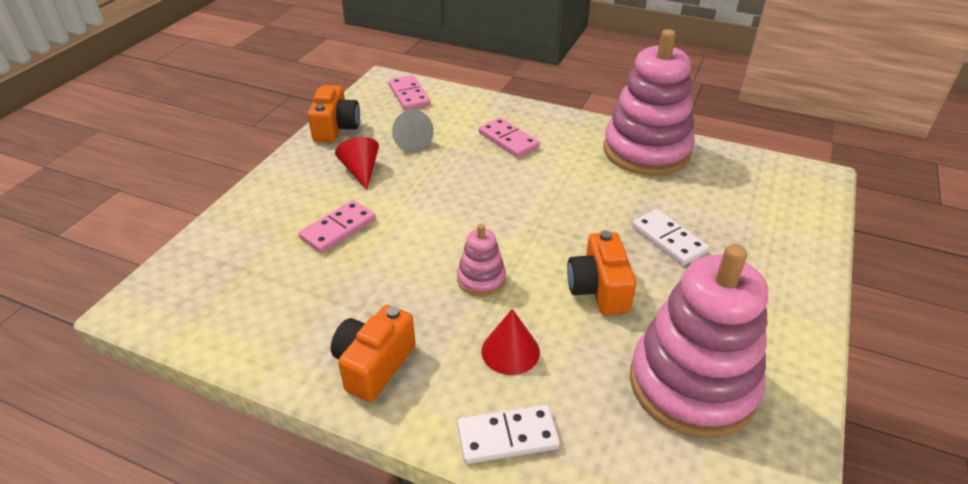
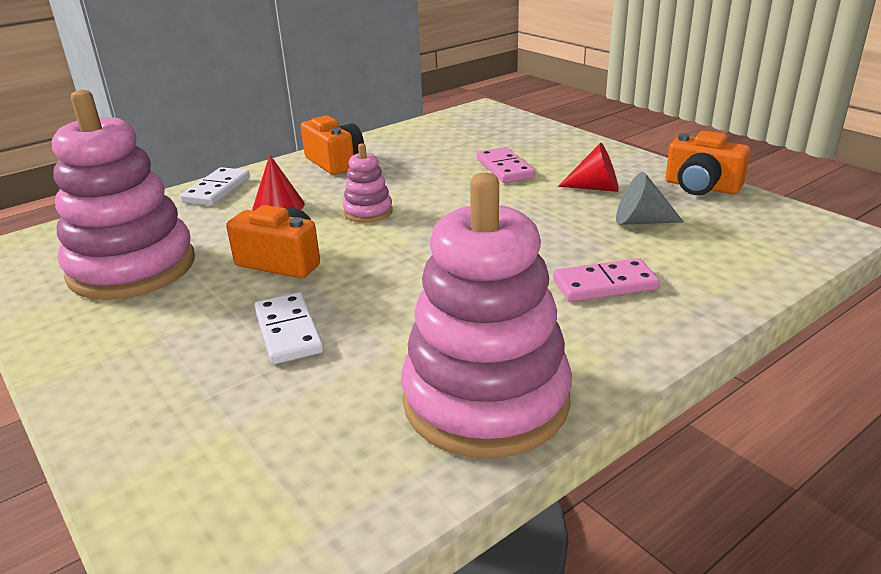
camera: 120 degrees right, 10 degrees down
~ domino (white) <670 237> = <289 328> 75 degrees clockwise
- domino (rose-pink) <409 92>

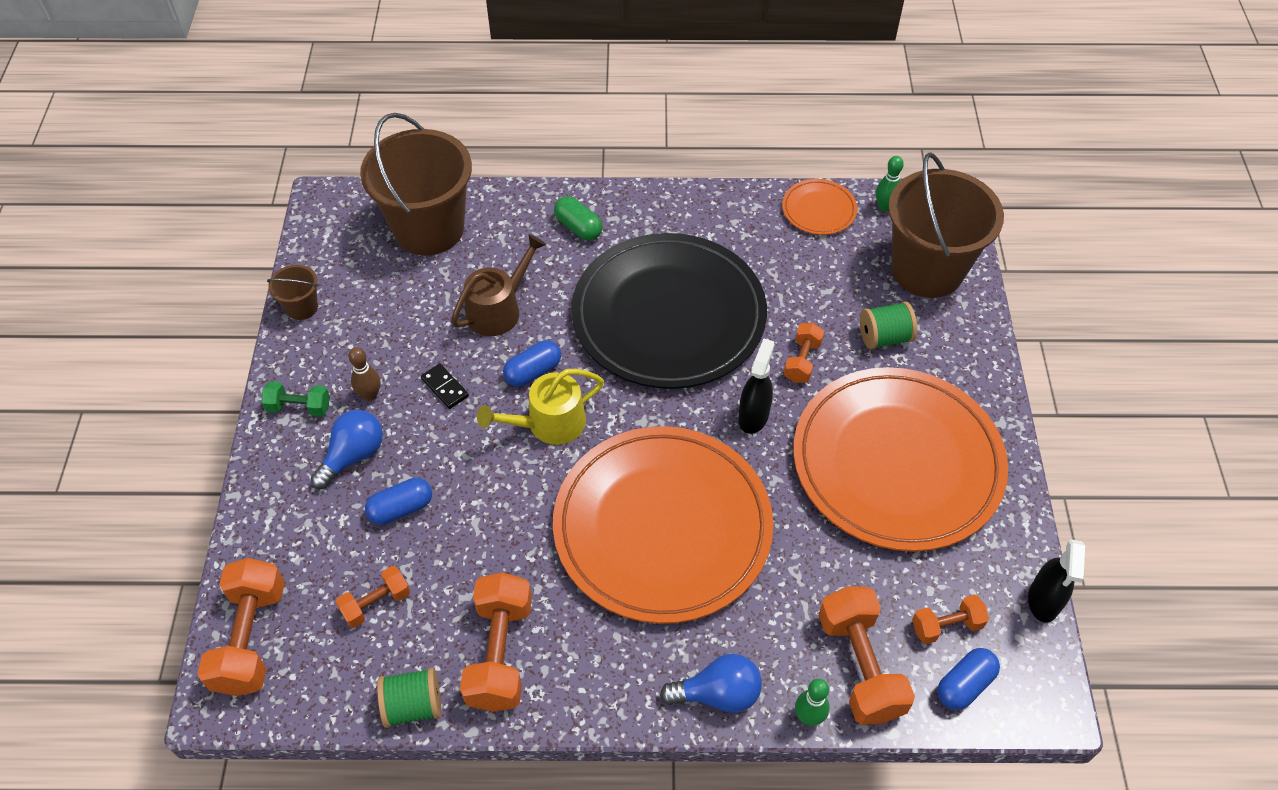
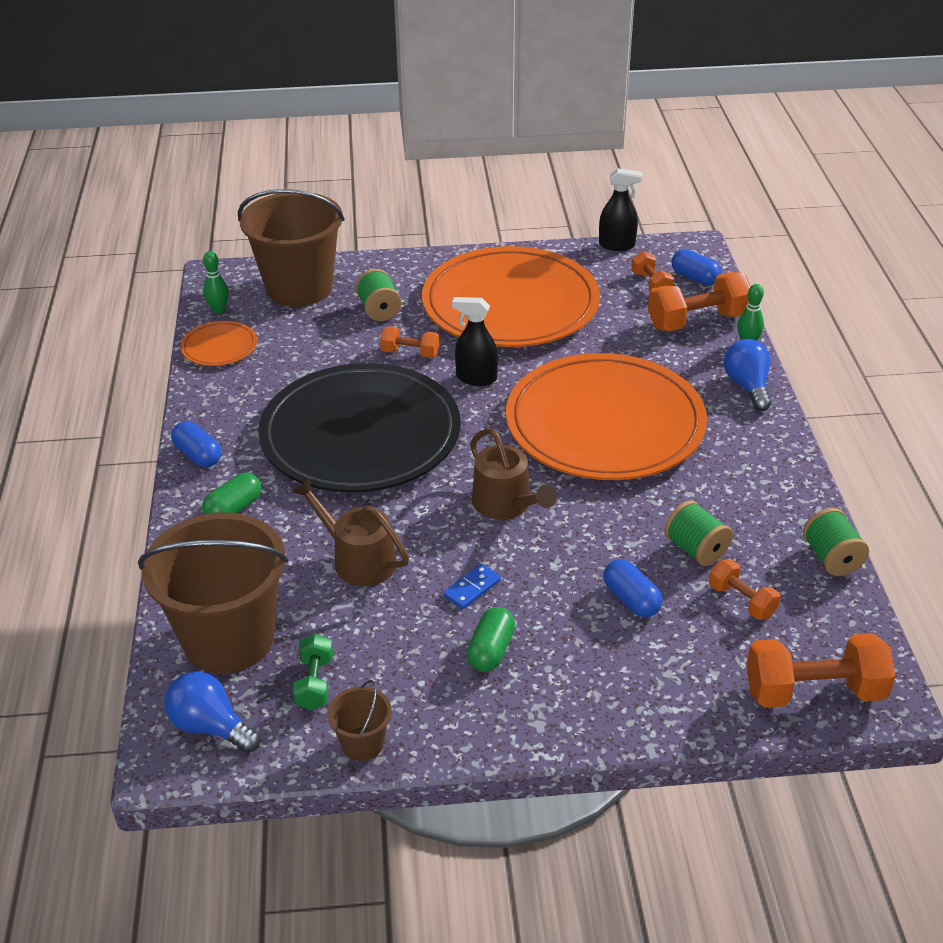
camera: 95 degrees left, 15 degrees down
~ light bulb (cobalt) <347 449> to <212 712>
~ capsule (cobalt) <532 363> to <196 444>
~ free weight (green) <295 399> to <313 672>
~ domino (ebony) <445 386> to domino (cobalt) <472 586>
~ skittle (russet) <364 374> to capsule (green) <491 639>
~ sprinkling can (golden) <540 407> to sprinkling can (russet) <513 473>
+ bobbin (green) <698 533>
- free weight (orange) <496 642>

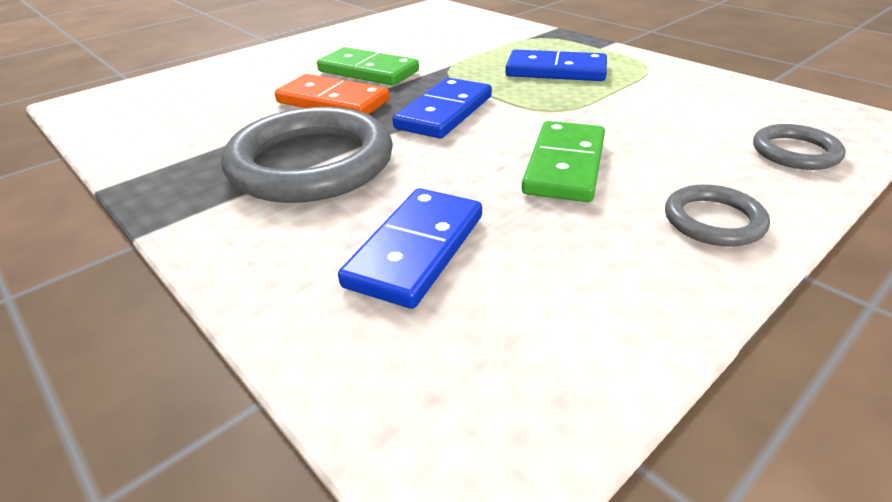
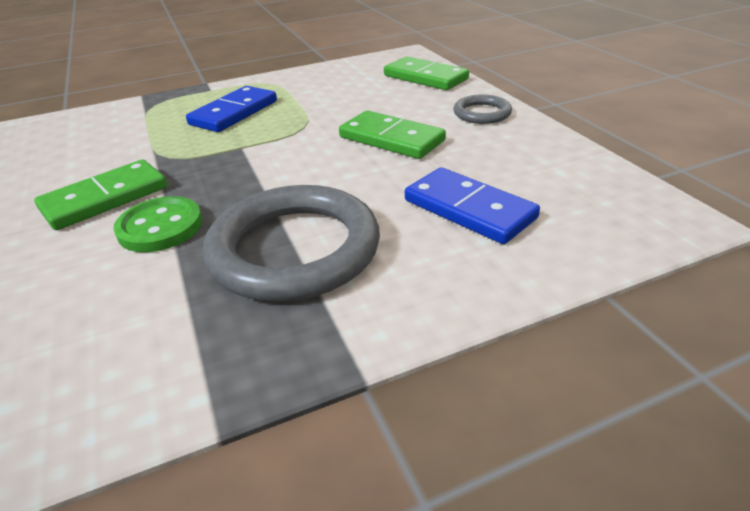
camera: 70 degrees left, 0 degrees up
~ domino (orange) <332 94> to shirt button (green) <158 224>
~ torus (gray) <799 147> to domino (green) <426 73>
- domino (cobalt) <442 108>

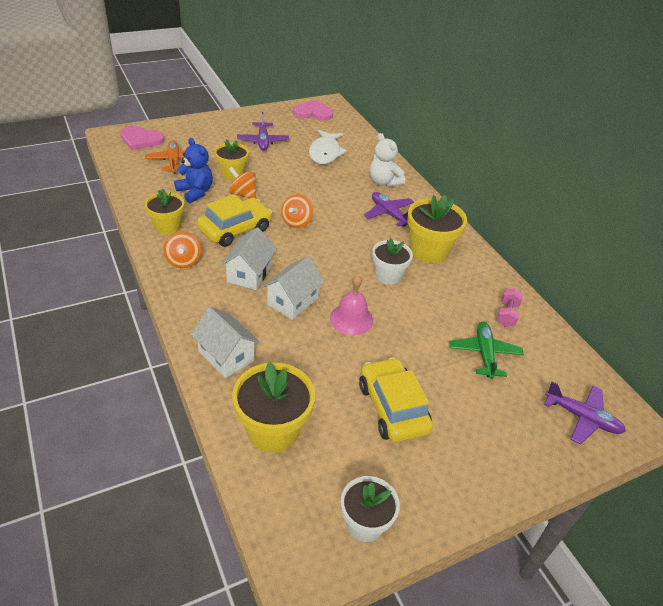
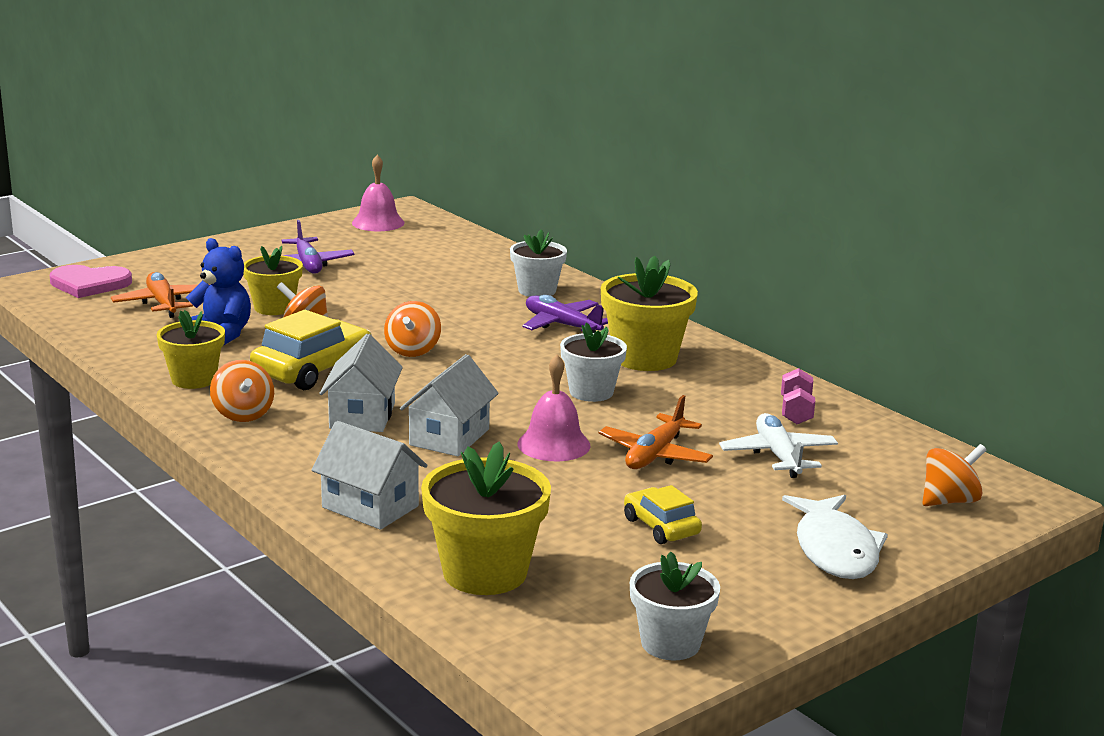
camera: 10 degrees left, 20 degrees down
~ love heart (rose-pink) <313 110> to hand bell (rose-pink) <378 193>
~ stuffed bear (white) <387 160> to flower pot (white) <538 263>
+ toy plane (orange) <655 432>
~ car (golden) <396 399> = <663 514> x0.58
~ toy plane (green) <486 350> to toy plane (white) <778 445>
~ toy fish (white) <328 147> to <835 537>
~ toy plane (violet) <585 413> to whirligig (orange) <954 475>

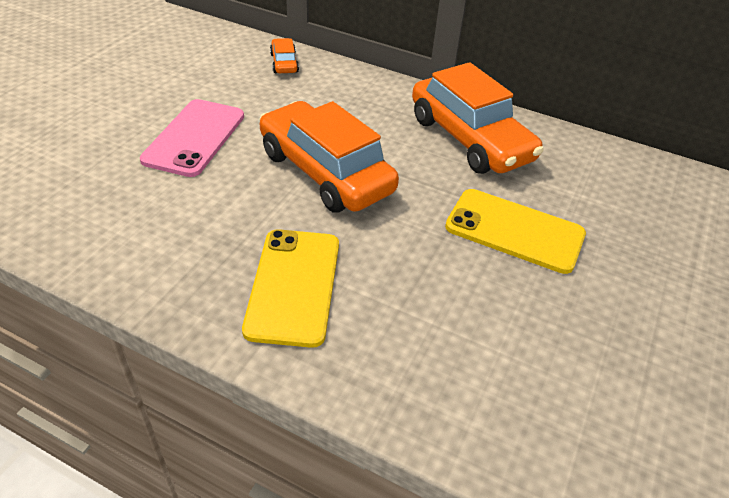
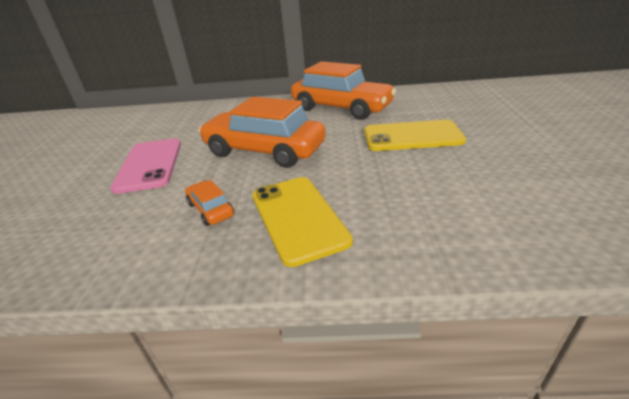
camera: 20 degrees left, 10 degrees down
~ car (orange) <284 55> to <209 203>

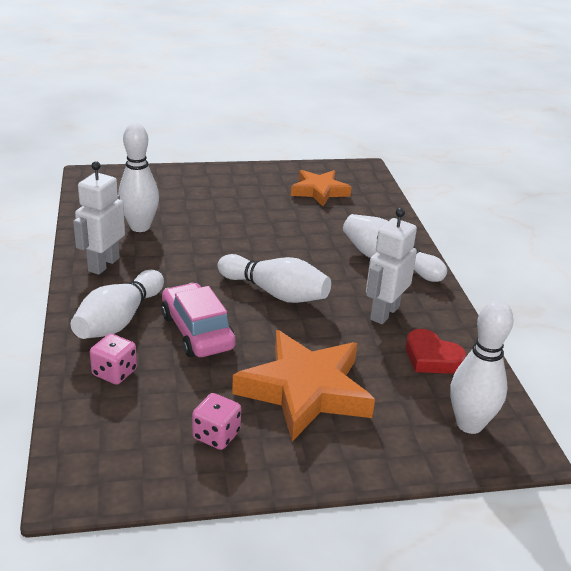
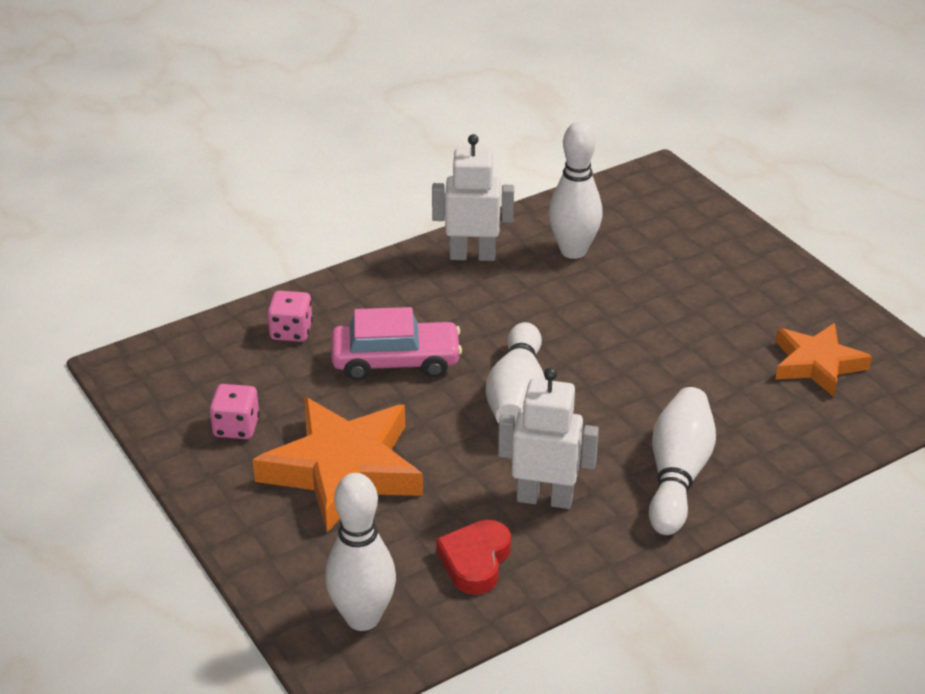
camera: 70 degrees right, 5 degrees up
~ car (rose-pink) <198 320> = <396 343> 45 degrees clockwise
- skittle (white) <117 304>

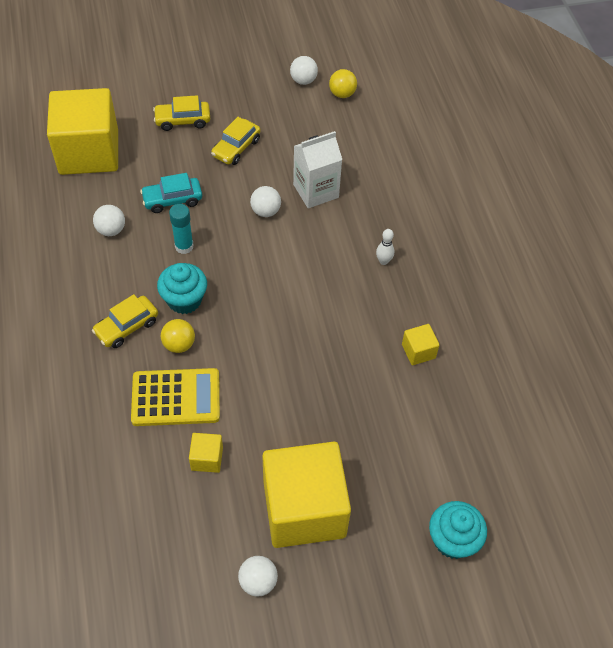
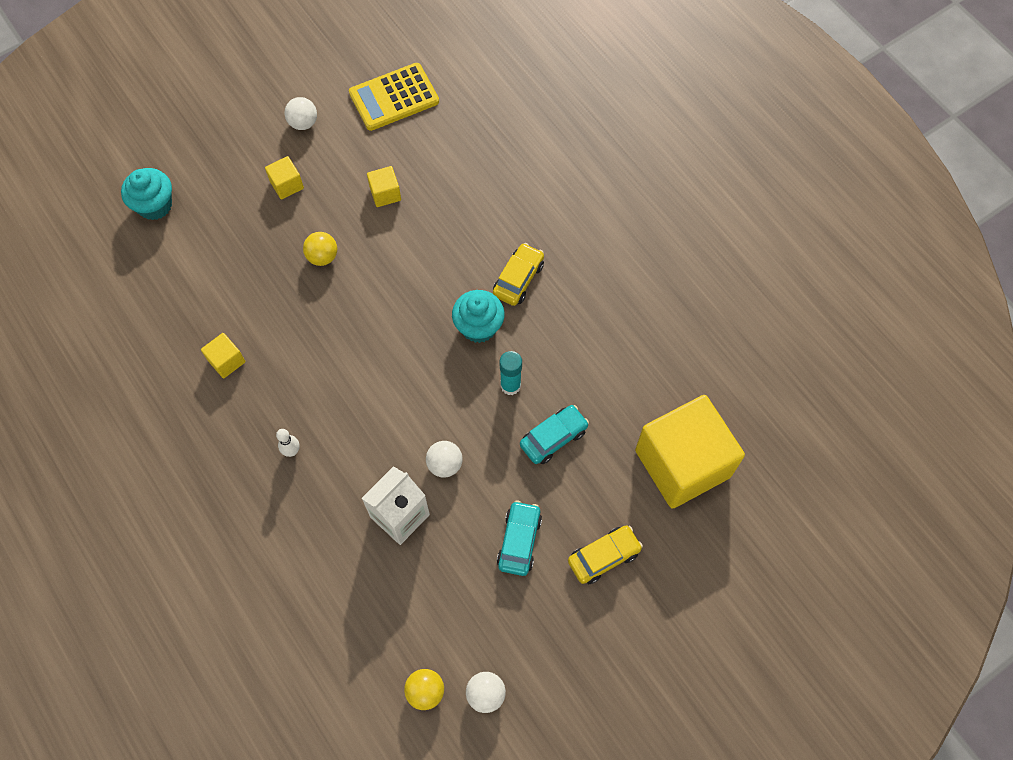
camera: 160 degrees right, 10 degrees up
~ block (golden) <306 495> = <284 178> x0.40
~ play ball (golden) <178 336> to <320 249>
~ adding machine (golden) <175 397> to <394 97>
~ car (golden) <236 141> to car (aqua) <519 538>
- play ball (white) <109 220>

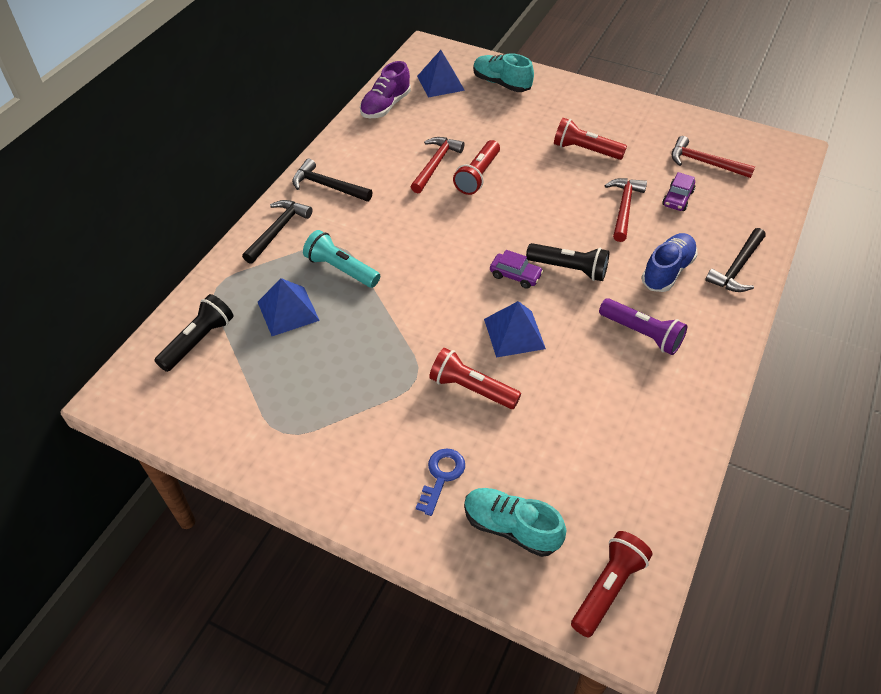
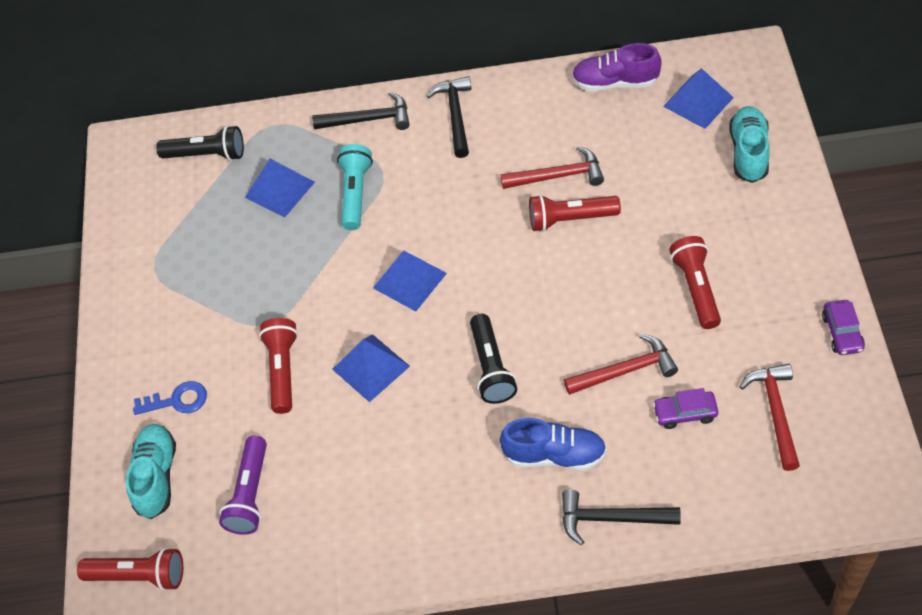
camera: 65 degrees right, 5 degrees up
~ flashlight (violet) <643 326> to <243 485>
+ solid pyramid (cobalt) <410 280>
~ car (violet) <516 269> to <843 327>

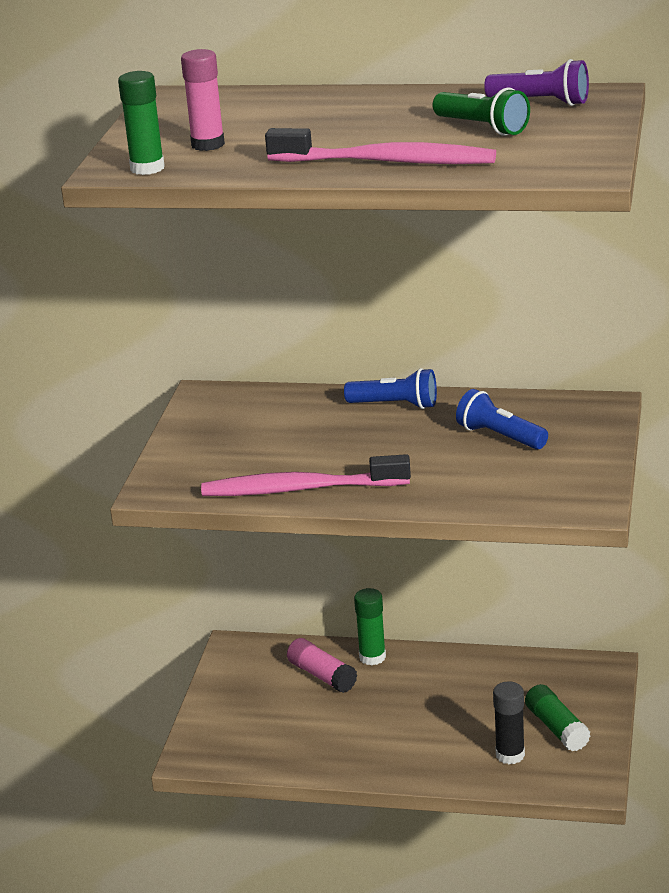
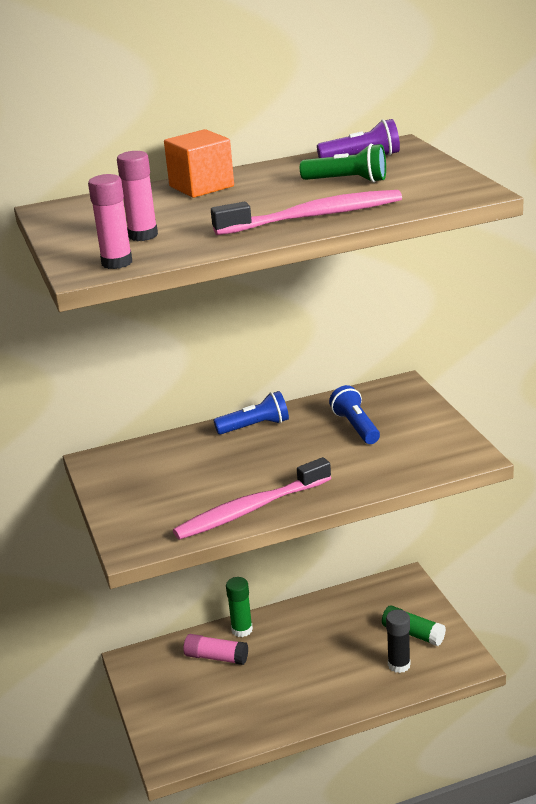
camera: 30 degrees left, 0 degrees up
~ glue (green) <141 123> to glue (rose-pink) <110 221>
+ block (orange) <199 163>
~ flashlight (cobalt) <502 419> = <354 414> 60 degrees clockwise

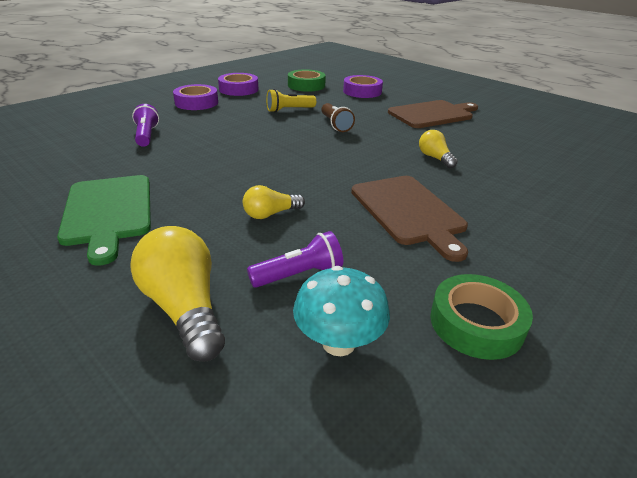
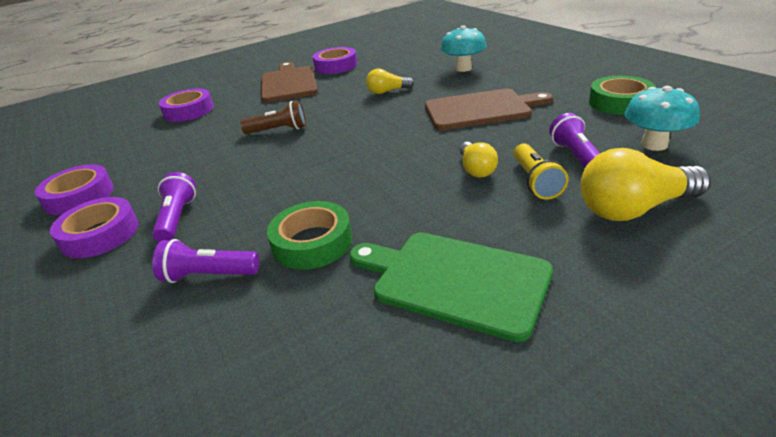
camera: 70 degrees left, 0 degrees up
+ flashlight (violet) <174 207>
~ sticky tape (green) <307 80> to <310 235>
+ sticky tape (violet) <335 60>
~ chopping board (green) <104 220> = <451 287> 150 degrees counterclockwise
+ fungus (aqua) <464 49>
~ flashlight (golden) <291 101> to <541 172>

